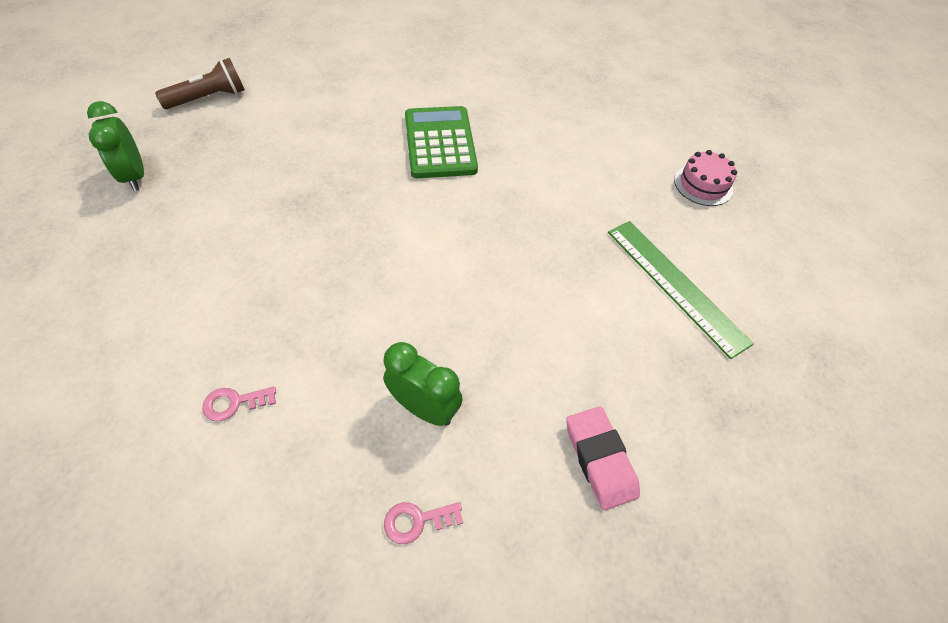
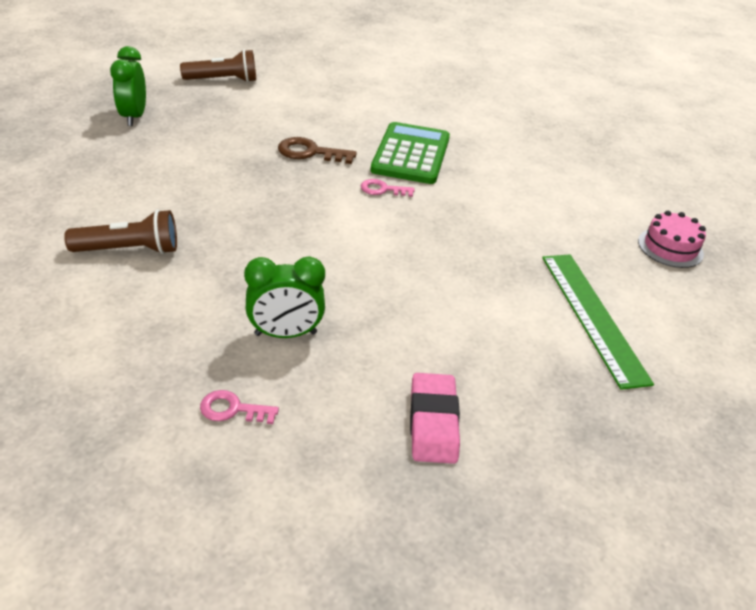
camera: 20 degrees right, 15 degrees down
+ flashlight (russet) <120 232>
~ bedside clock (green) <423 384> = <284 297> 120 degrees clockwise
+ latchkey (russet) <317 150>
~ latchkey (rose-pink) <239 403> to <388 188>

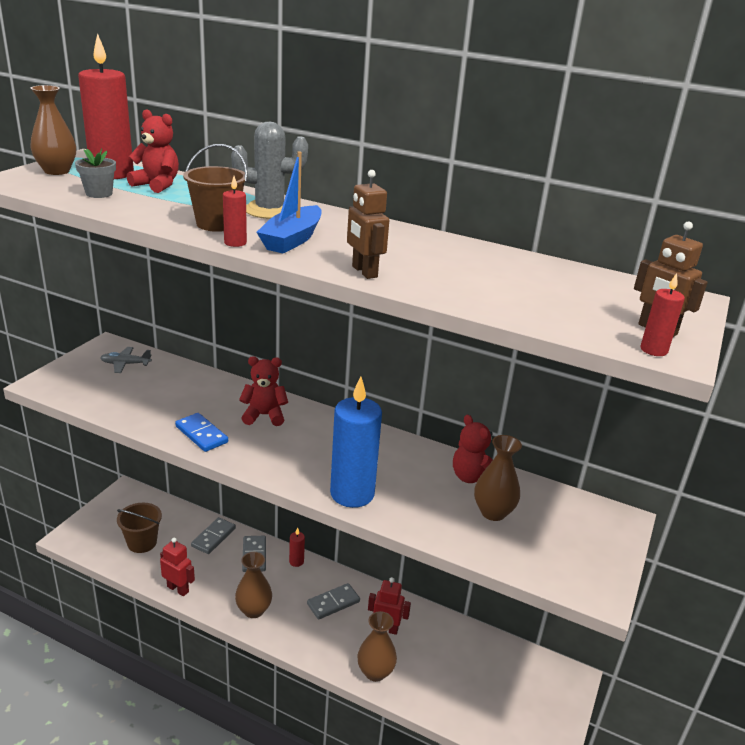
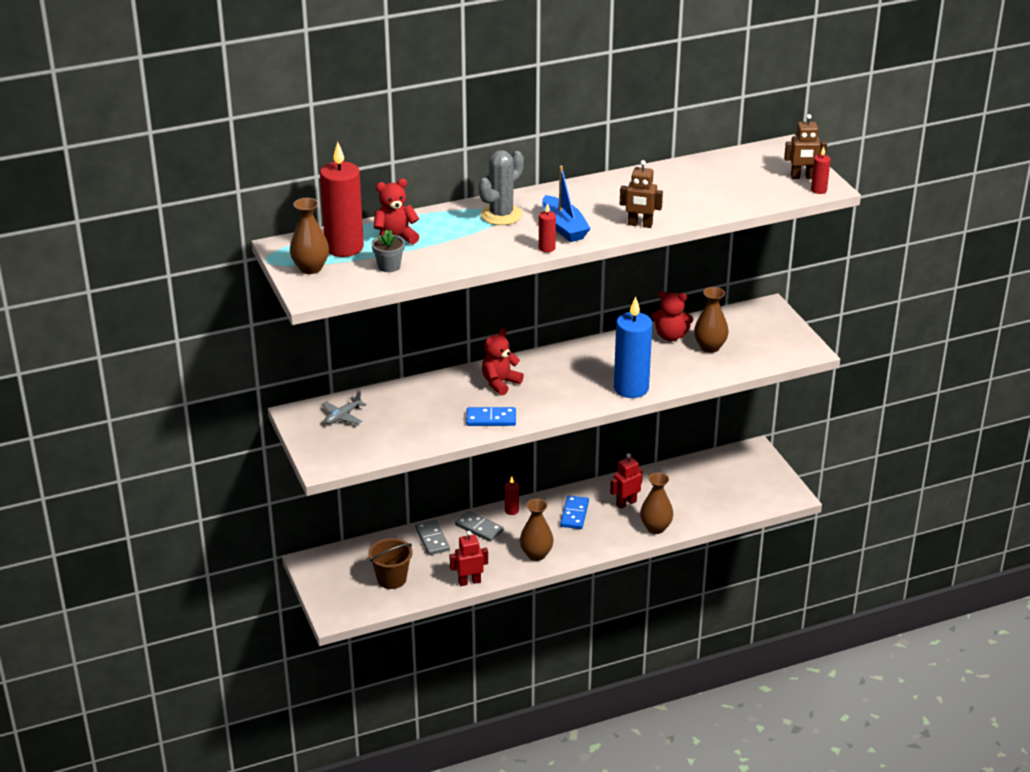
camera: 45 degrees left, 5 degrees up
~ domino (gray) <333 601> to domino (cobalt) <574 512>
- sand bucket (russet) <215 188>

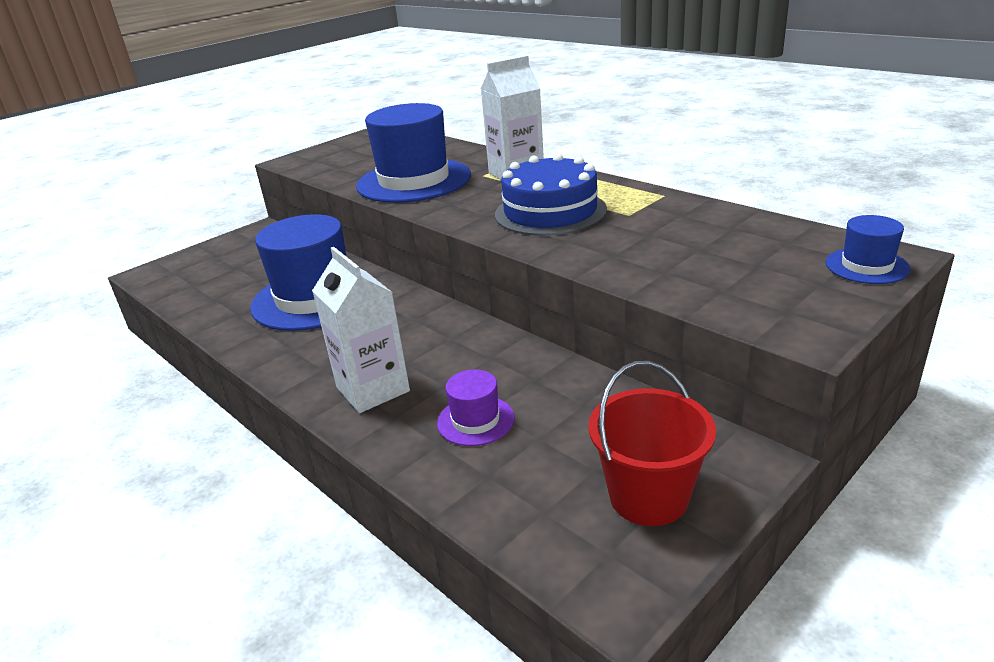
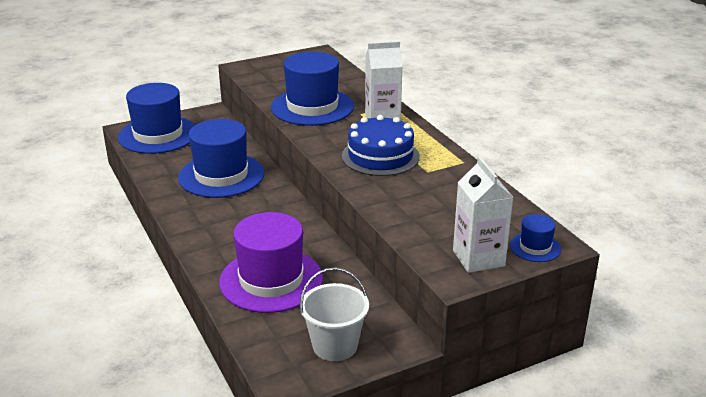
camera: 15 degrees right, 0 degrees up
+ top hat (cobalt) <156 118>
~ top hat (violet) <476 407> = <271 262> x2.17
~ sand bucket (crimson) <652 443> to sand bucket (white) <334 314>
~ carton (white) <361 330> to <483 214>

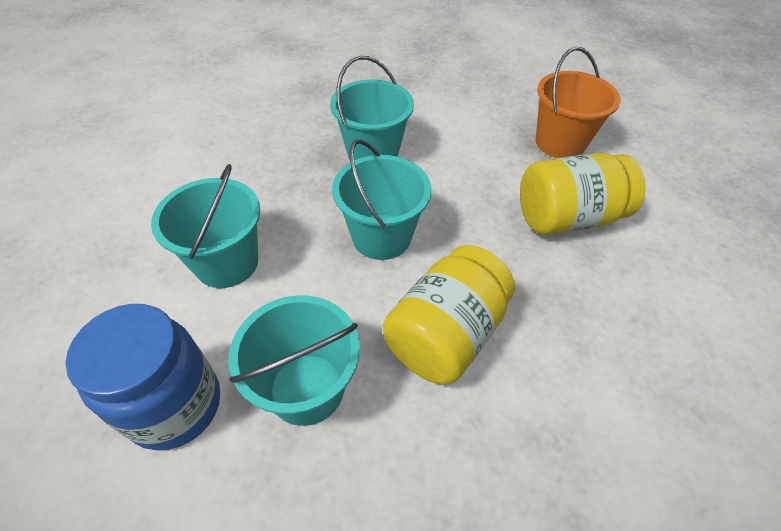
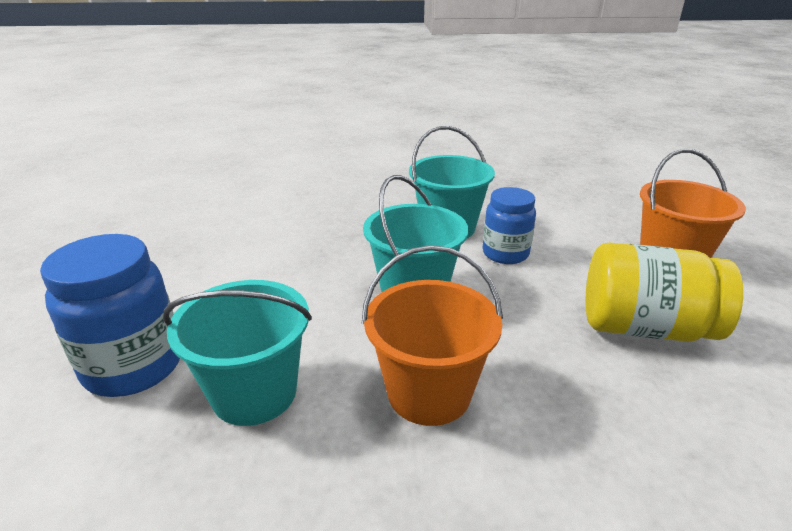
camera: 25 degrees right, 20 degrees down
~ jam jar (golden) <449 314> to sand bucket (orange) <432 335>
+ jam jar (cobalt) <509 225>
- sand bucket (aqua) <205 226>

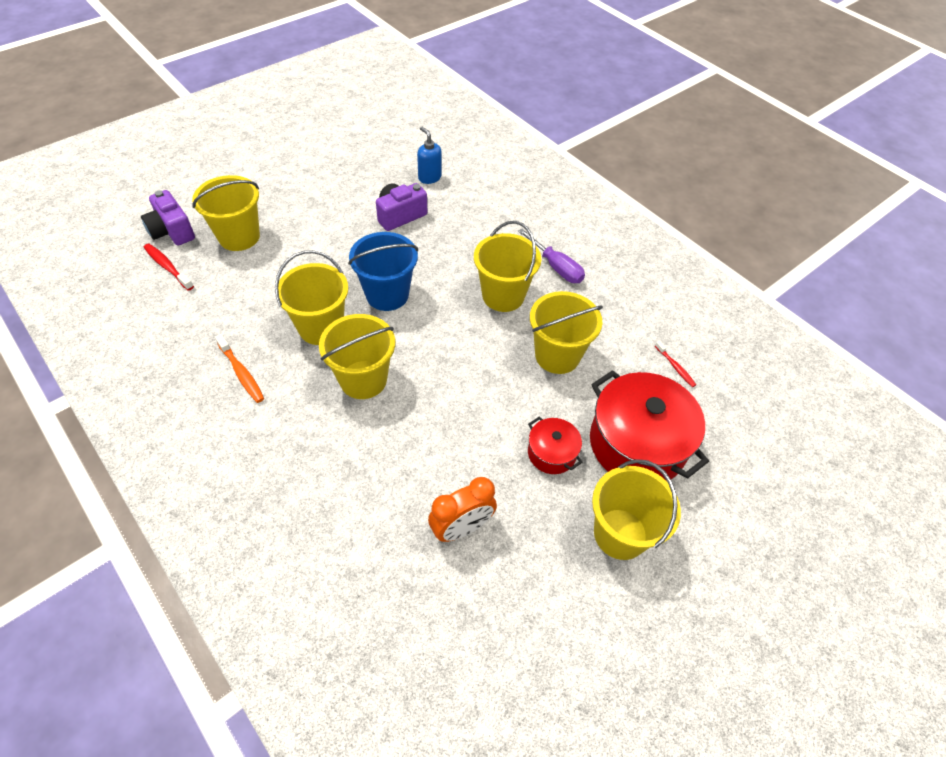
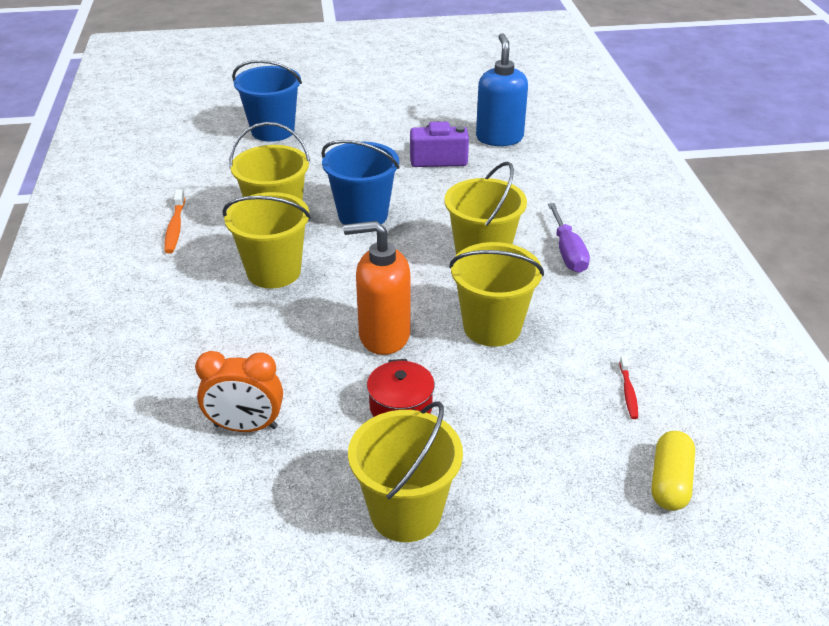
camera: 35 degrees right, 15 degrees down
~ sand bucket (golden) <226 213> to sand bucket (cobalt) <267 101>
+ soap dispenser (orange) <377 288>
~ soap dispenser (cobalt) <429 155> = <502 89> x1.64
+ capsule (golden) <673 471>
- camera (violet) <168 218>
- tooth brush (crimson) <169 267>
- pot (crimson) <649 425>

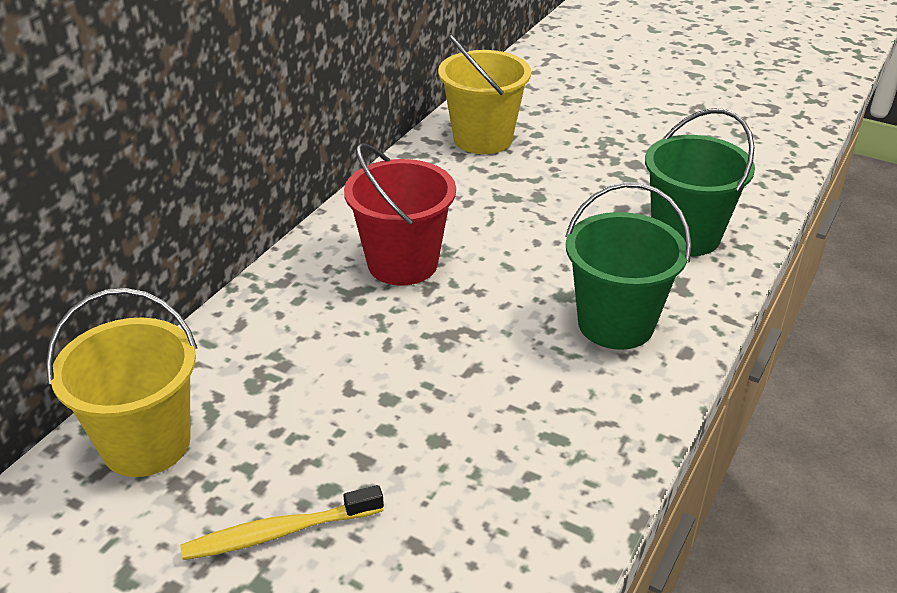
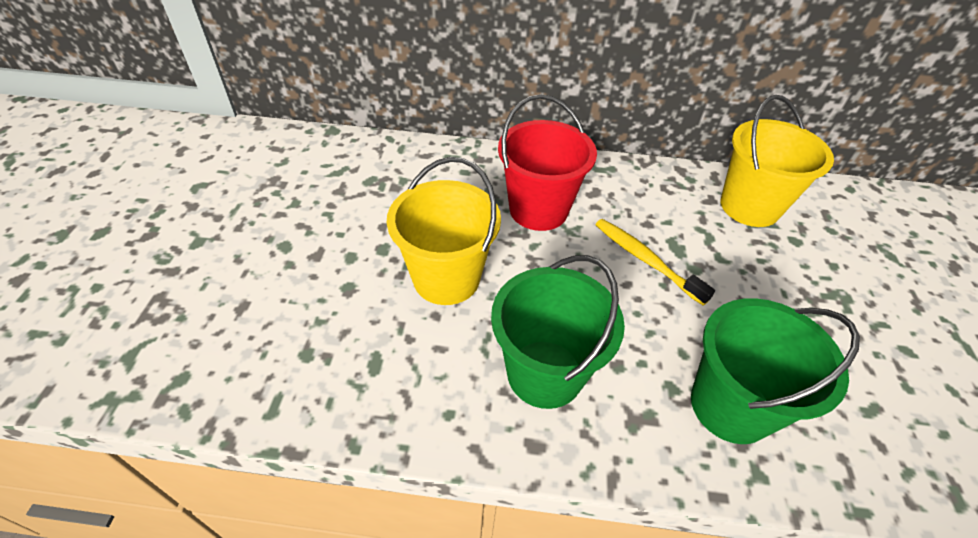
camera: 65 degrees right, 10 degrees up
~ sand bucket (golden) <121 382> to <444 231>
~ tooth brush (golden) <282 522> to <655 262>

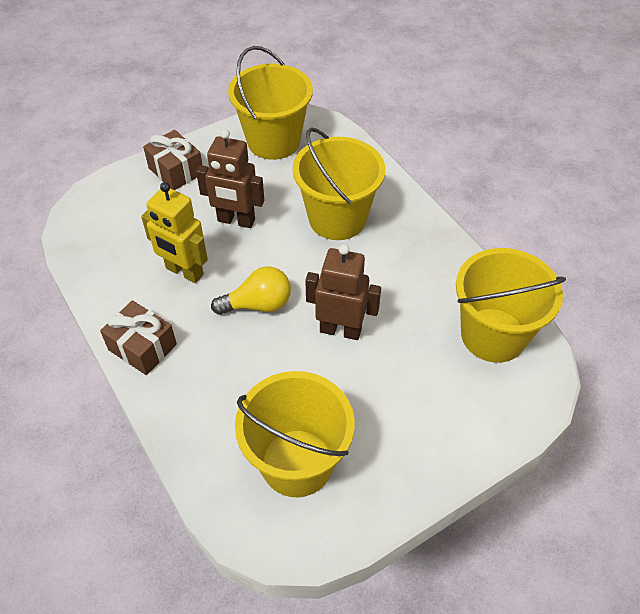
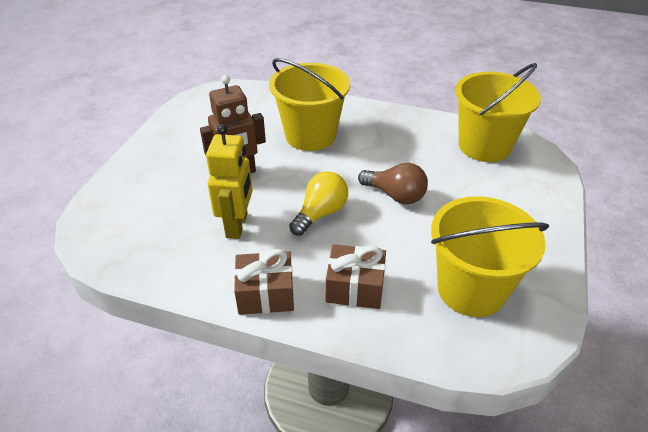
camera: 40 degrees left, 10 degrees down
~ robot (golden) <174 232> = <229 181> 75 degrees counterclockwise
~ present (russet) <172 160> to <356 276>
~ robot (russet) <343 292> to light bulb (russet) <393 183>
- sand bucket (golden) <270 103>

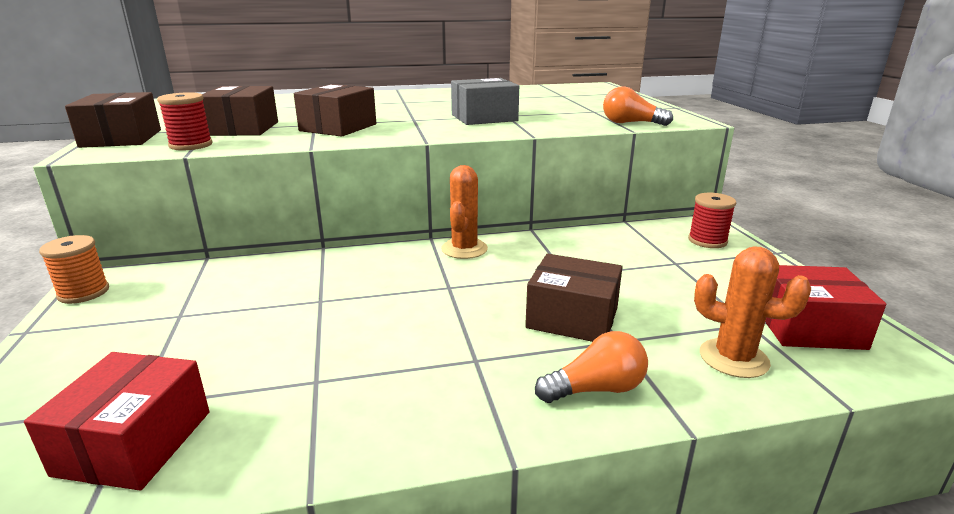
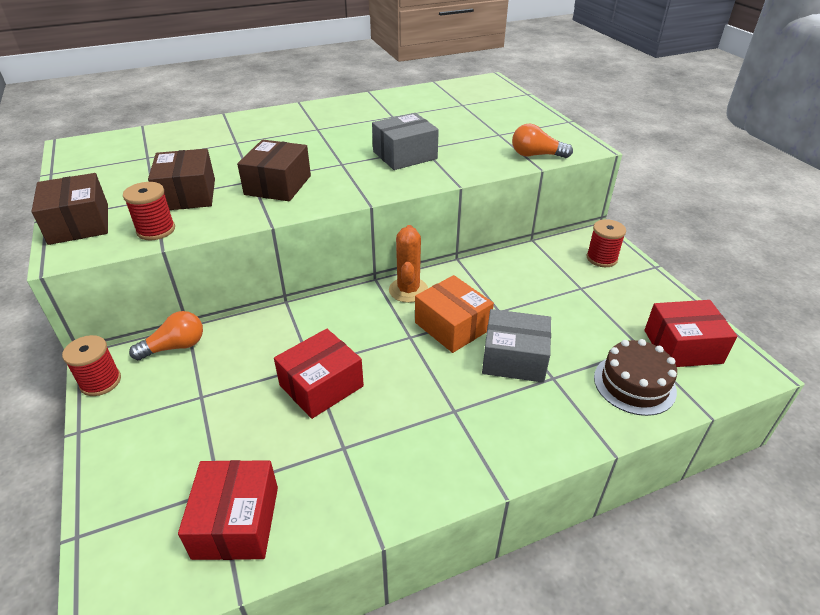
camera: 10 degrees left, 15 degrees up
~ bobbin (orange) <74 269> to bobbin (crimson) <91 365>
~ light bulb (orange) <591 367> to <166 335>
+ box (crimson) <319 374>
+ box (orange) <454 314>
~ box (russet) <573 298> to box (gray) <516 346>
~ cactus (orange) <752 312> to cake (russet) <635 377>

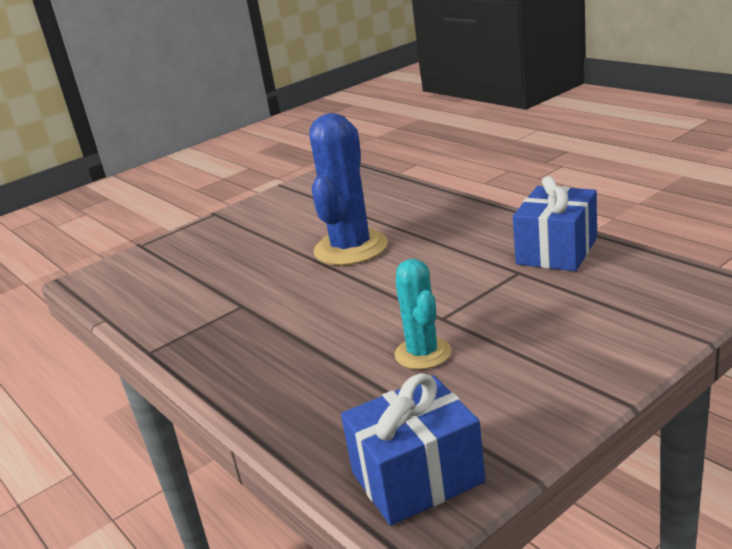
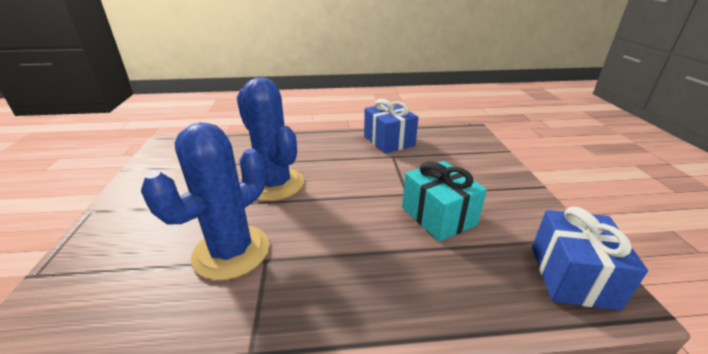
camera: 60 degrees left, 5 degrees up
+ cactus (cobalt) <205 201>
~ cactus (aqua) <422 314> to present (aqua) <444 201>

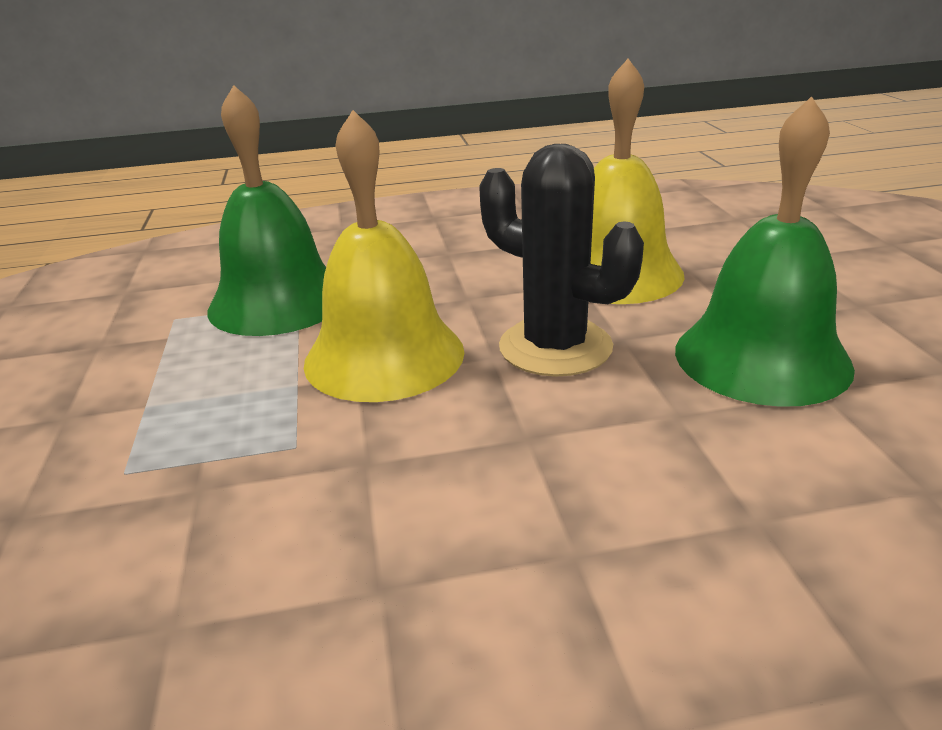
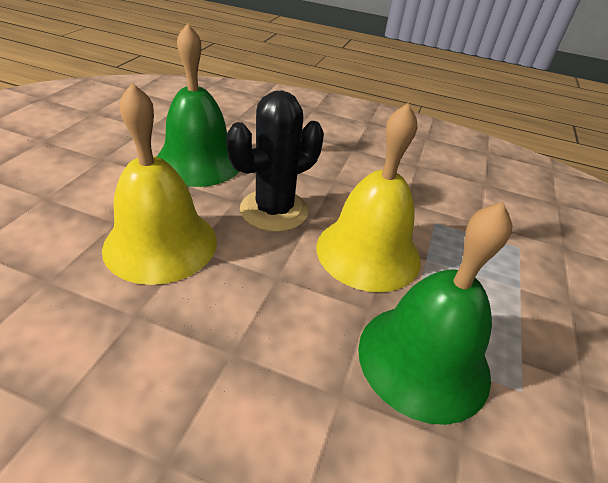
camera: 155 degrees left, 10 degrees up
~ cactus (ebony) <561 260> = <275 161> 75 degrees clockwise

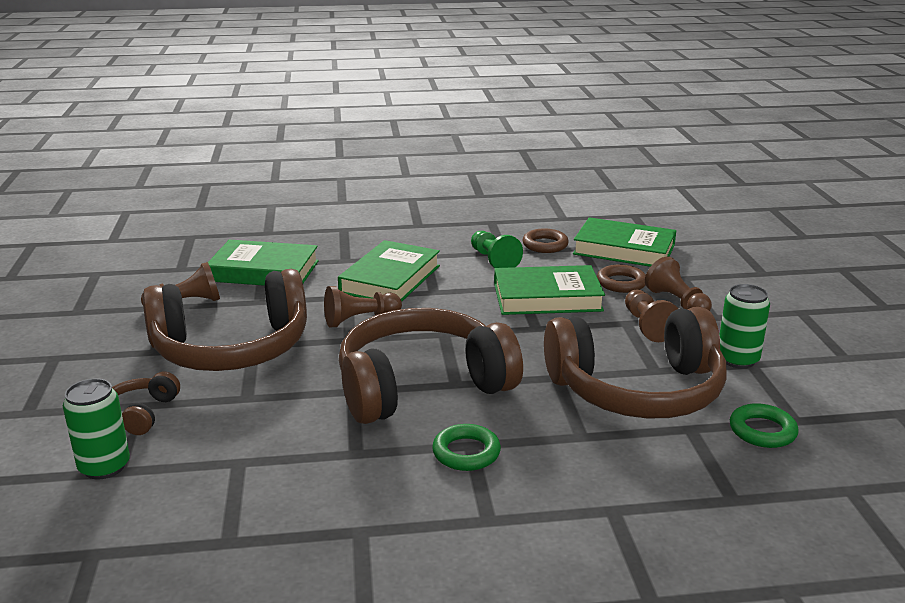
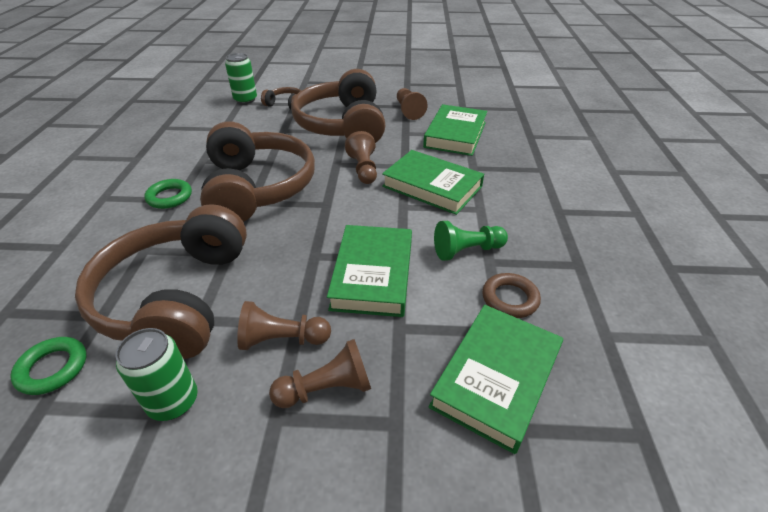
camera: 100 degrees right, 15 degrees up
- torus (russet) <621 278>

